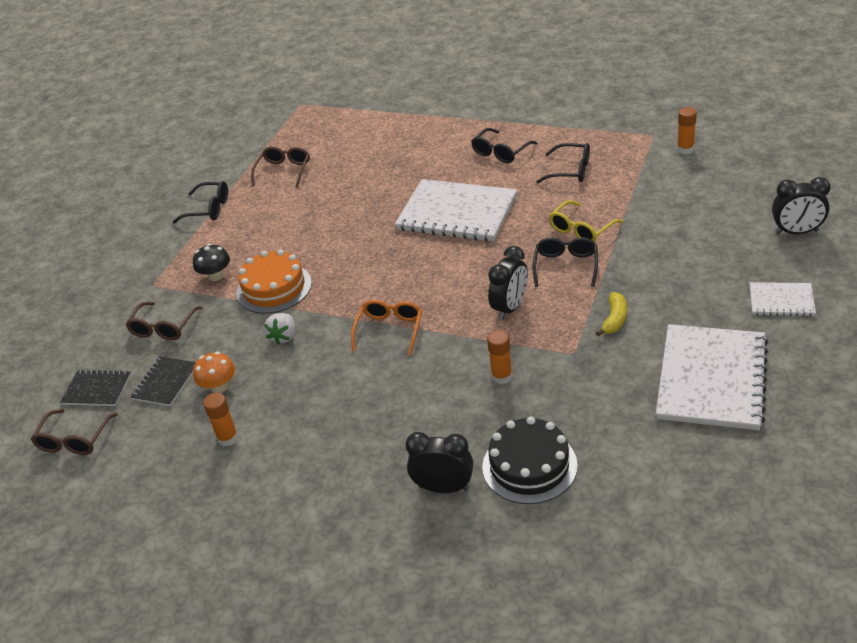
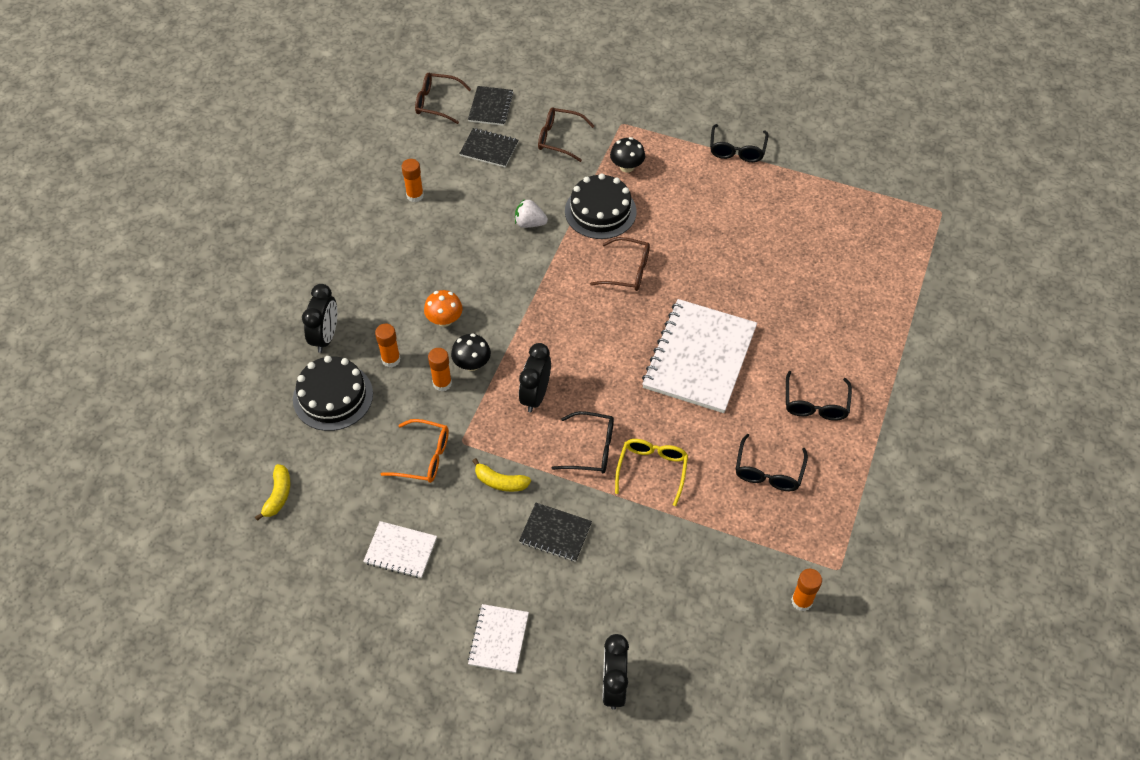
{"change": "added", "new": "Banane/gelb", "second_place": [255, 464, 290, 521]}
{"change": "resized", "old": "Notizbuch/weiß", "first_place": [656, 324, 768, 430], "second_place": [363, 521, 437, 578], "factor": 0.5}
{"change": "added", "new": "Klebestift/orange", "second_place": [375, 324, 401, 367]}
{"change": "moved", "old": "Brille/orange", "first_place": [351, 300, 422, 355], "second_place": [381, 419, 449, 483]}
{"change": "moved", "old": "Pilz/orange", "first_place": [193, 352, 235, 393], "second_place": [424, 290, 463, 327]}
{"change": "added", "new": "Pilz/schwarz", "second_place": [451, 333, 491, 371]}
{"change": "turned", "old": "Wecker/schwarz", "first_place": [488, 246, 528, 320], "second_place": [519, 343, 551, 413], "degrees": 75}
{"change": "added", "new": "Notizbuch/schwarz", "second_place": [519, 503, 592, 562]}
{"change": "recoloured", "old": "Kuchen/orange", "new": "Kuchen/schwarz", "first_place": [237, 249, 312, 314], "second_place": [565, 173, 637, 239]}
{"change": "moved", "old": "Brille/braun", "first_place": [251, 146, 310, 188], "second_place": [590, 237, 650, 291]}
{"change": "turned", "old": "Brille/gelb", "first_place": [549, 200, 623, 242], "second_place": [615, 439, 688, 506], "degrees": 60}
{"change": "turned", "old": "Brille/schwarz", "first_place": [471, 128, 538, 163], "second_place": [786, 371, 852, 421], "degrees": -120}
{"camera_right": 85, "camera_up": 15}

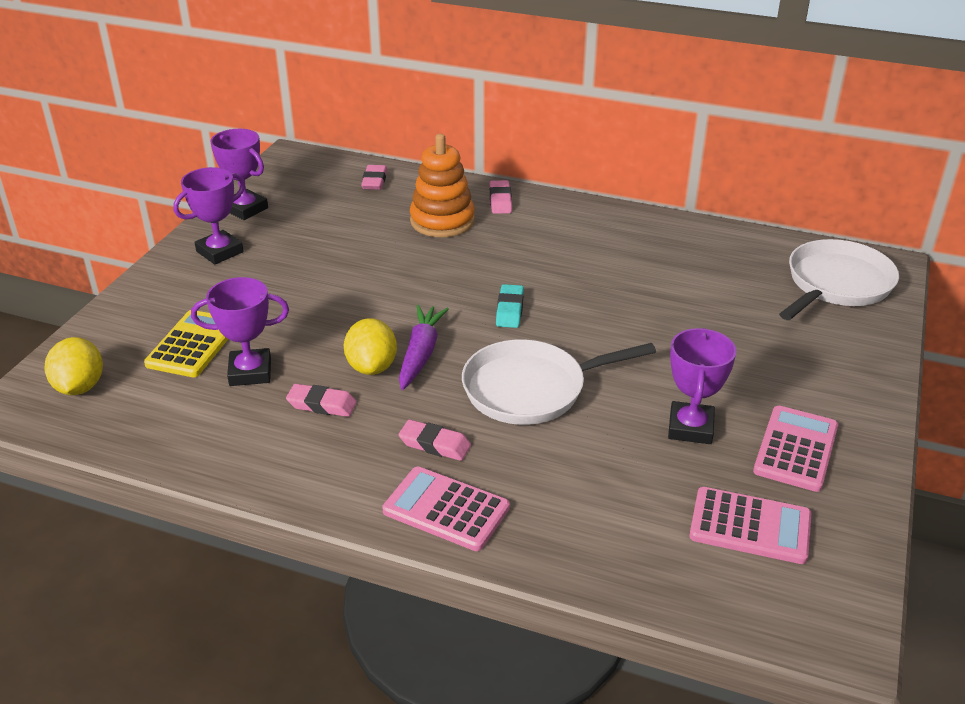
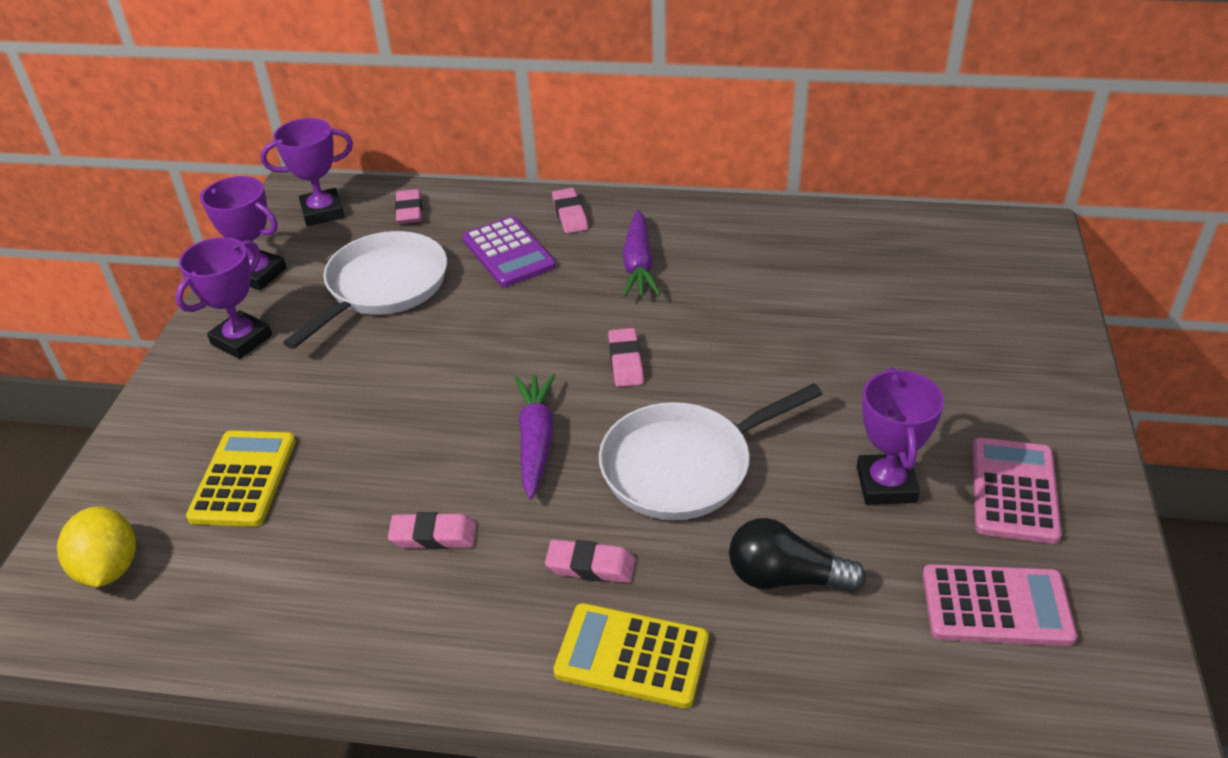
{"change": "moved", "old": "Pokal/lila", "first_place": [191, 277, 289, 386], "second_place": [260, 118, 353, 226]}
{"change": "moved", "old": "Pfanne/weiß", "first_place": [779, 239, 899, 320], "second_place": [283, 231, 447, 349]}
{"change": "replaced", "old": "Stapelspielzeug/orange", "new": "Taschenrechner/lila", "first_place": [410, 134, 475, 237], "second_place": [462, 216, 556, 287]}
{"change": "recoloured", "old": "Taschenrechner/rosa", "new": "Taschenrechner/gelb", "first_place": [382, 467, 510, 551], "second_place": [553, 603, 709, 708]}
{"change": "recoloured", "old": "Radiergummi/türkis", "new": "Radiergummi/rosa", "first_place": [496, 284, 524, 328], "second_place": [608, 328, 644, 387]}
{"change": "added", "new": "Karotte/lila", "second_place": [623, 210, 661, 297]}
{"change": "added", "new": "Glühbirne/schwarz", "second_place": [729, 518, 866, 592]}
{"change": "removed", "old": "Zitrone/gelb", "first_place": [344, 318, 397, 375]}
{"camera_right": -10, "camera_up": 5}

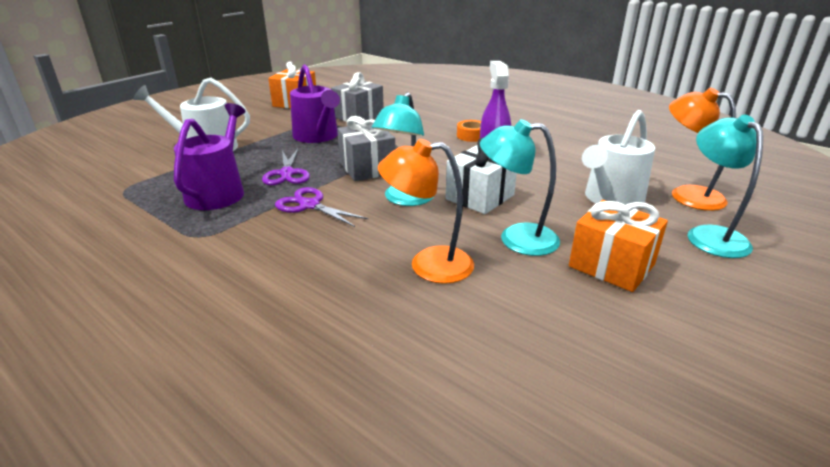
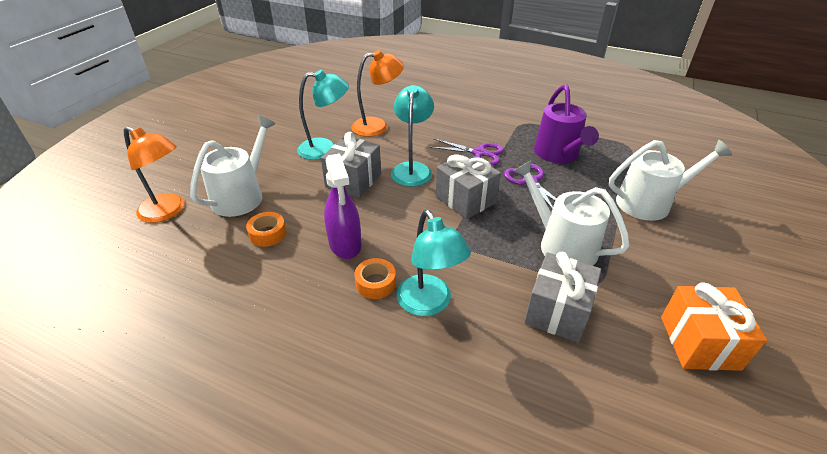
{"change": "added", "new": "Klebeband/orange", "second_place": [246, 212, 286, 247]}
{"change": "recoloured", "old": "Geschenk/weiß", "new": "Geschenk/grau", "first_place": [446, 137, 517, 214], "second_place": [321, 132, 381, 198]}
{"change": "moved", "old": "Lampe/türkis", "first_place": [688, 115, 763, 258], "second_place": [397, 210, 471, 316]}
{"change": "recoloured", "old": "Gießkanne/lila", "new": "Gießkanne/weiß", "first_place": [290, 64, 340, 143], "second_place": [513, 160, 630, 266]}
{"change": "removed", "old": "Geschenk/orange", "first_place": [569, 200, 668, 292]}
{"camera_right": 165, "camera_up": 10}

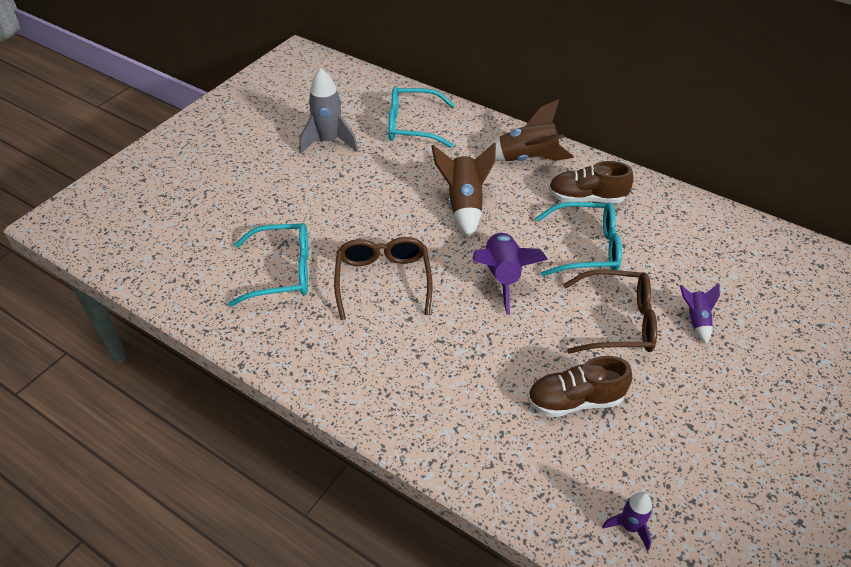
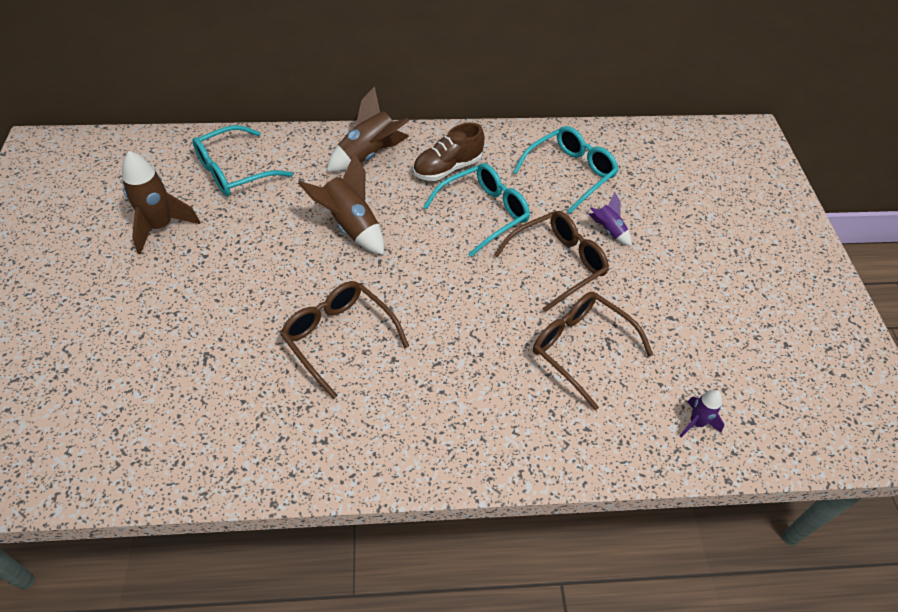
{"change": "recoloured", "old": "Rakete/grau", "new": "Rakete/braun", "first_place": [299, 68, 358, 154], "second_place": [122, 151, 200, 255]}
{"change": "moved", "old": "Brille/türkis", "first_place": [228, 223, 309, 306], "second_place": [513, 126, 619, 213]}
{"change": "replaced", "old": "Schuh/braun", "new": "Brille/braun", "first_place": [528, 356, 632, 417], "second_place": [533, 292, 653, 410]}
{"change": "removed", "old": "Rakete/lila", "first_place": [473, 232, 548, 315]}
{"camera_right": -40, "camera_up": 5}

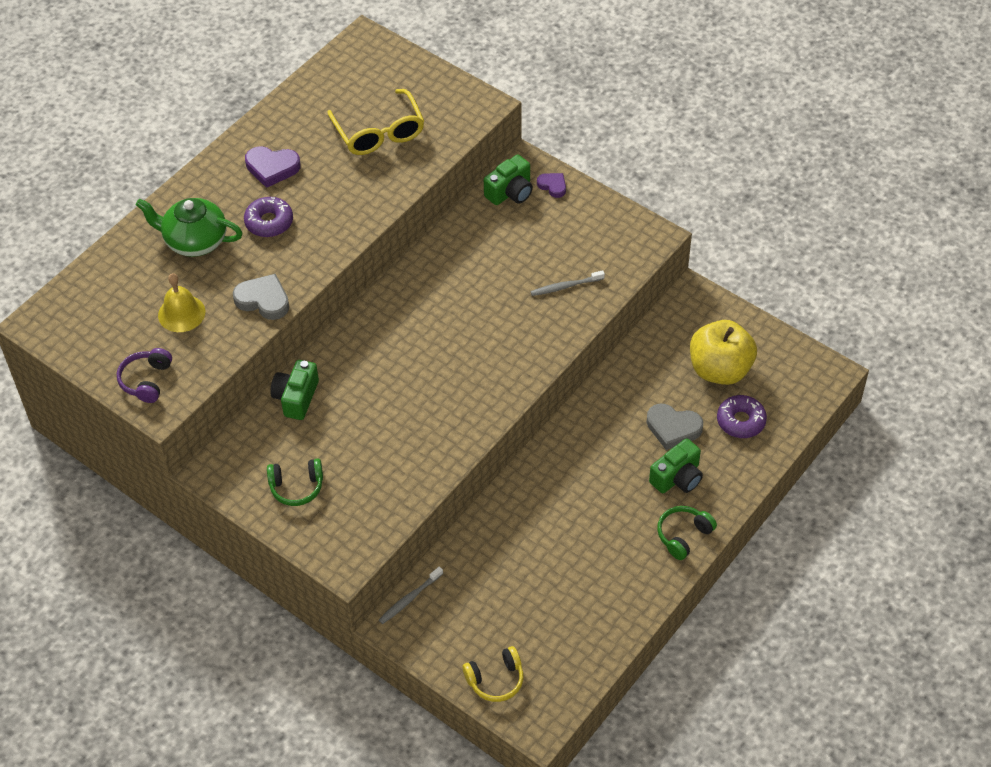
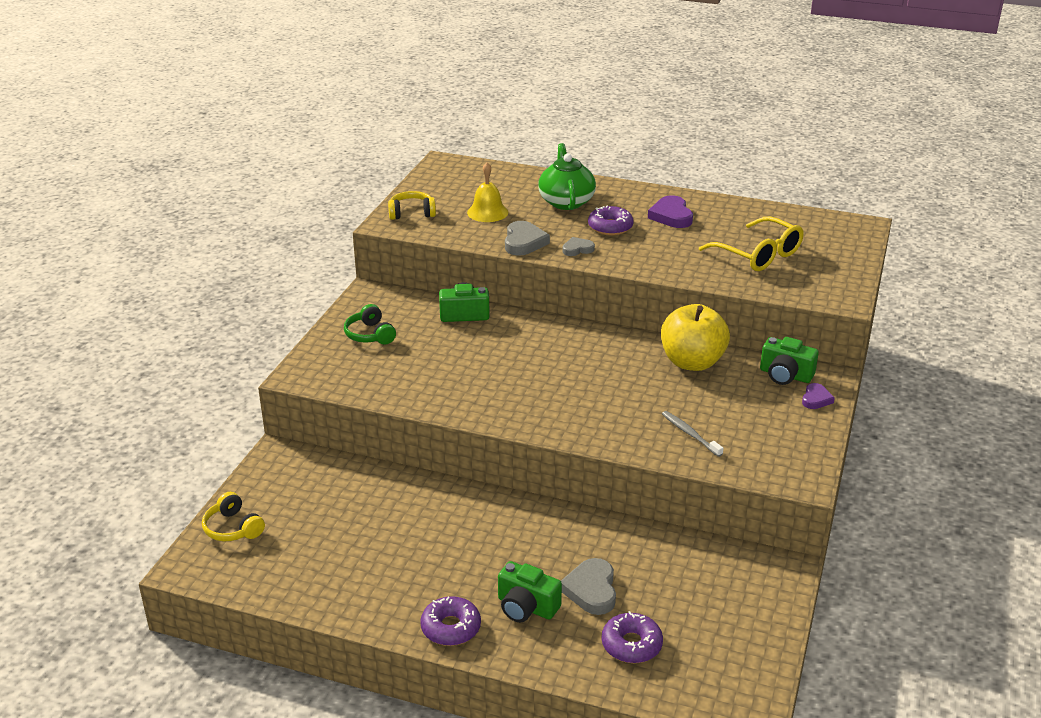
{"change": "recoloured", "old": "Kopfhörer/lila", "new": "Kopfhörer/gelb", "first_place": [117, 348, 172, 403], "second_place": [388, 191, 436, 220]}
{"change": "replaced", "old": "Kopfhörer/grün", "new": "Donut/lila", "first_place": [657, 506, 717, 560], "second_place": [420, 596, 481, 646]}
{"change": "added", "new": "Herz/grau", "second_place": [562, 237, 595, 256]}
{"change": "moved", "old": "Apfel/gelb", "first_place": [690, 320, 757, 385], "second_place": [661, 304, 730, 371]}
{"change": "turned", "old": "Brille/gelb", "first_place": [327, 89, 424, 155], "second_place": [699, 217, 804, 271], "degrees": -90}
{"change": "removed", "old": "Zahnbürste/grau", "first_place": [379, 566, 443, 624]}
{"camera_right": 70, "camera_up": -20}

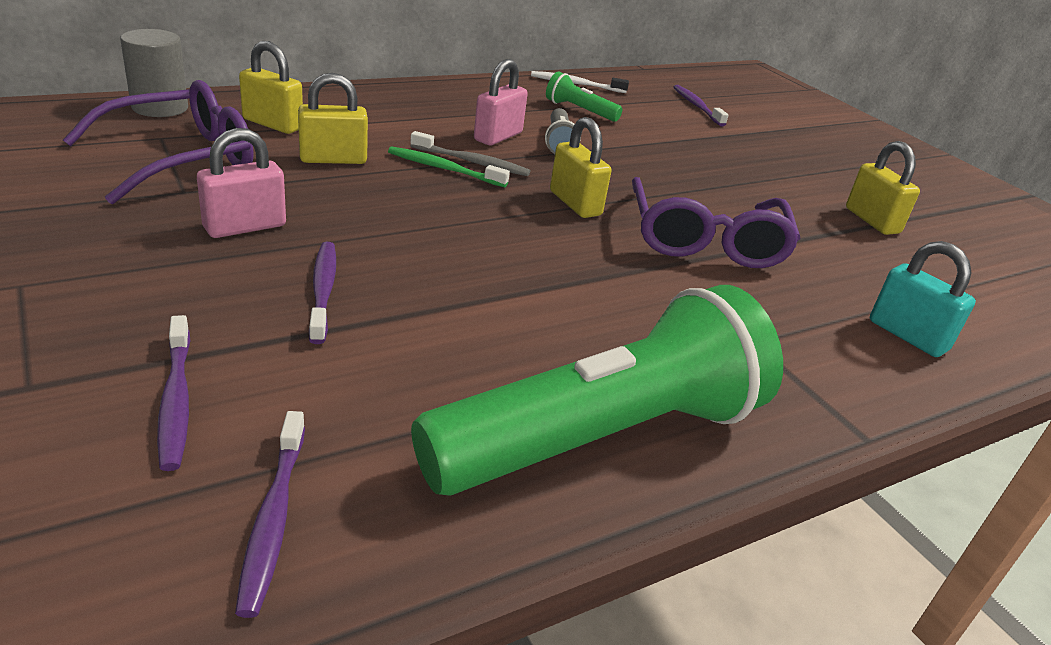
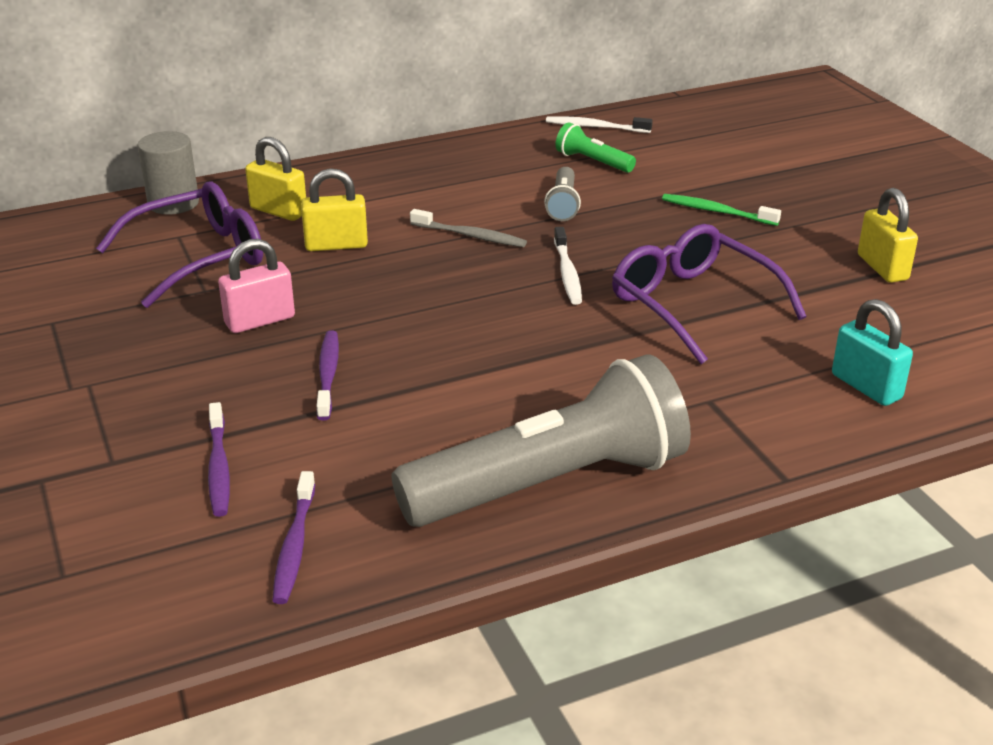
{"change": "recoloured", "old": "Taschenlampe/grün", "new": "Taschenlampe/grau", "first_place": [411, 285, 783, 496], "second_place": [392, 354, 691, 527]}
{"change": "replaced", "old": "Vorhängeschloss/gelb", "new": "Zahnbürste/weiß", "first_place": [550, 117, 611, 218], "second_place": [554, 227, 582, 305]}
{"change": "turned", "old": "Brille/lila", "first_place": [632, 177, 801, 268], "second_place": [612, 224, 806, 364], "degrees": 135}
{"change": "moved", "old": "Zahnbürste/grün", "first_place": [388, 146, 510, 187], "second_place": [662, 194, 781, 226]}
{"change": "removed", "old": "Vorhängeschloss/rosa", "first_place": [474, 59, 528, 145]}
{"change": "removed", "old": "Zahnbürste/lila", "first_place": [674, 85, 728, 126]}
{"camera_right": 10, "camera_up": 0}

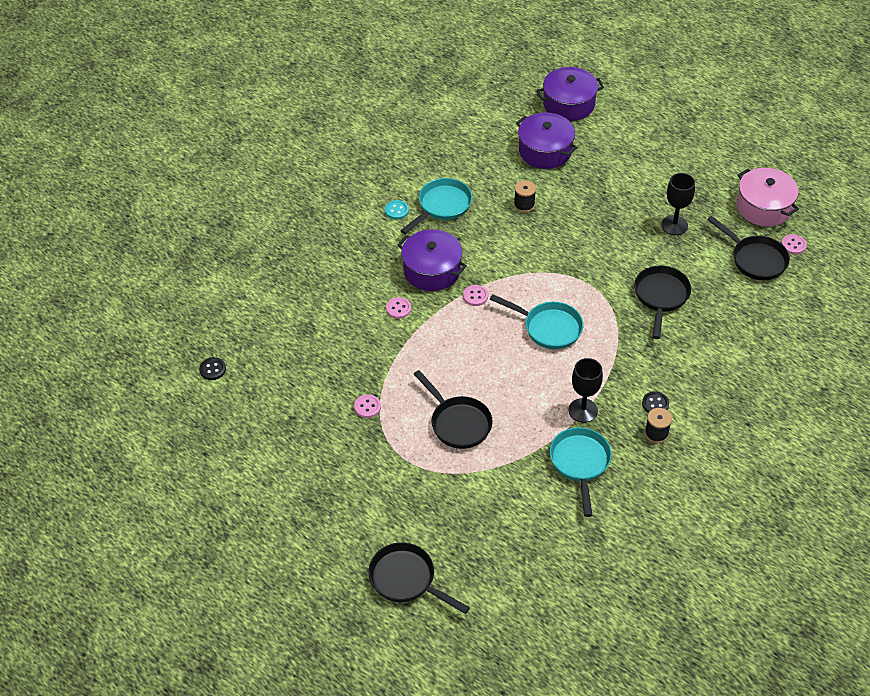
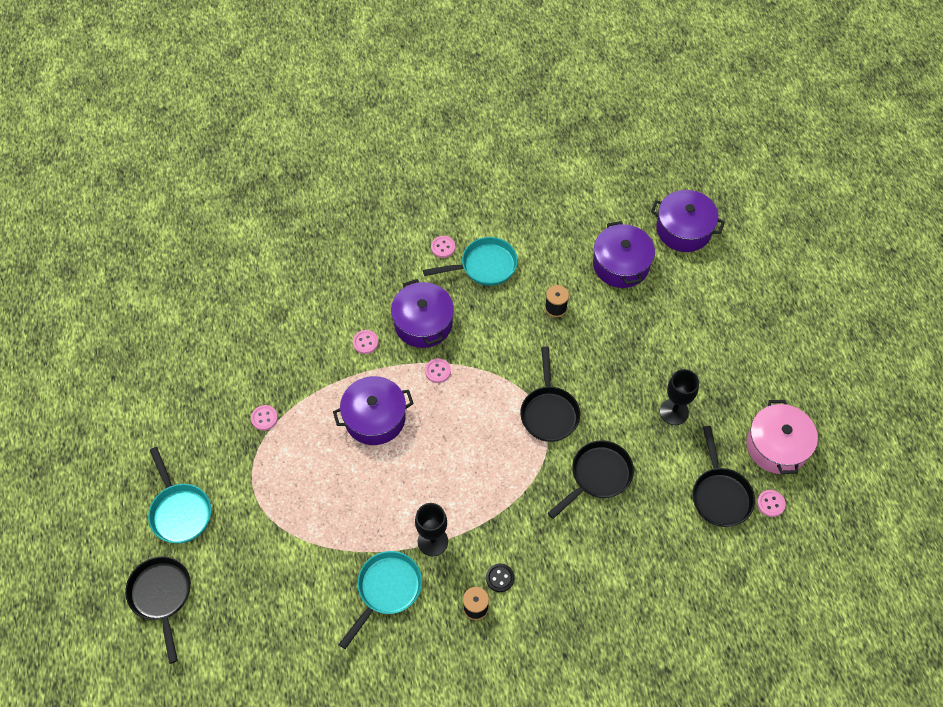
{"change": "moved", "old": "Pfanne/türkis", "first_place": [490, 294, 583, 349], "second_place": [148, 447, 211, 543]}
{"change": "added", "new": "Kochtopf/lila", "second_place": [333, 376, 414, 445]}
{"change": "recoloured", "old": "Knopf/türkis", "new": "Knopf/rosa", "first_place": [385, 200, 409, 220], "second_place": [431, 236, 455, 258]}
{"change": "moved", "old": "Pfanne/schwarz", "first_place": [414, 370, 493, 449], "second_place": [520, 347, 580, 442]}
{"change": "removed", "old": "Knopf/schwarz", "first_place": [199, 357, 226, 380]}
{"camera_right": 35, "camera_up": 10}

